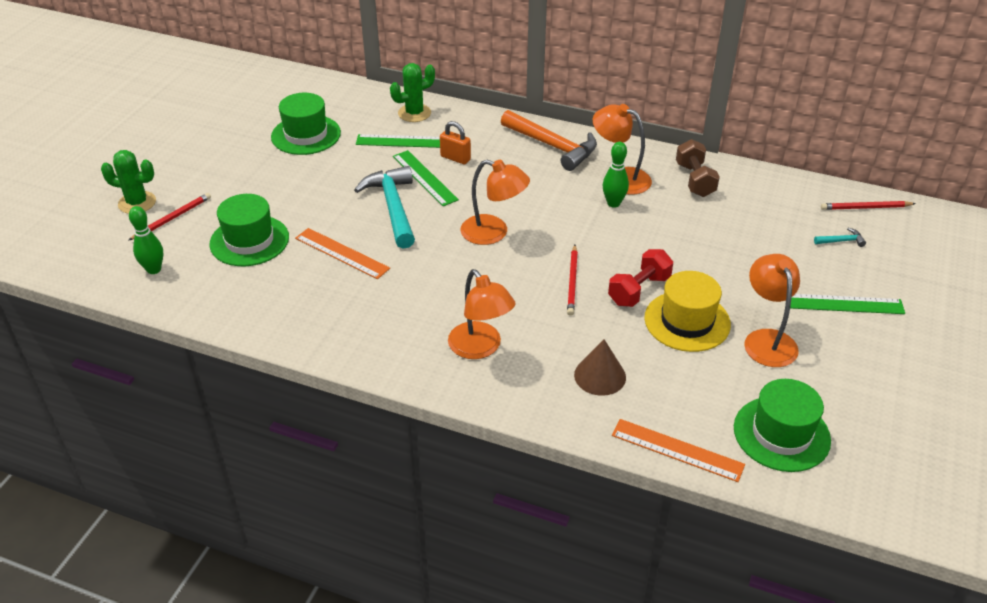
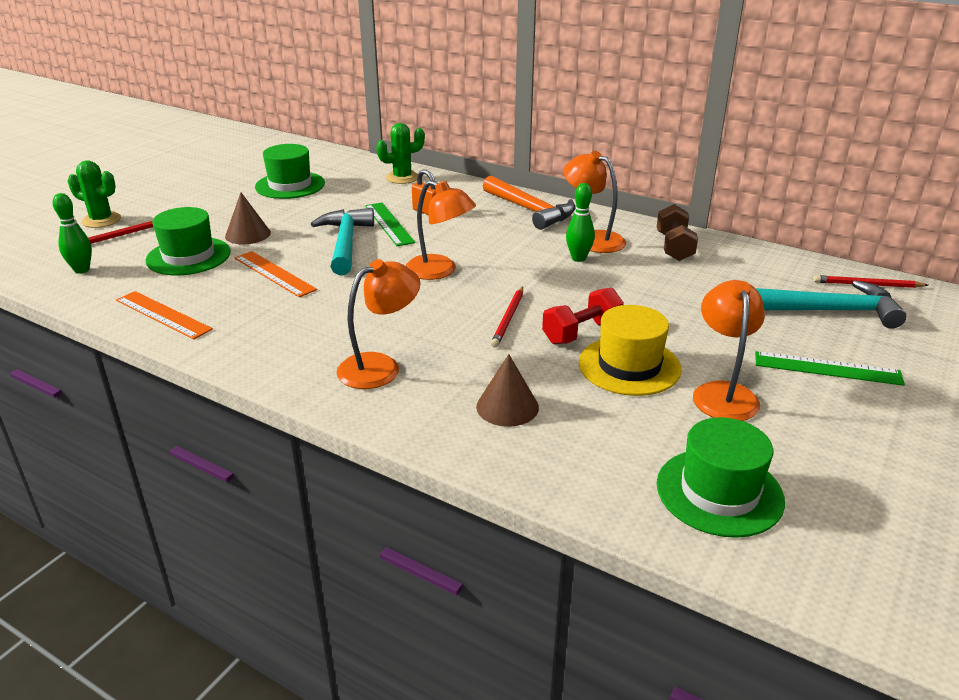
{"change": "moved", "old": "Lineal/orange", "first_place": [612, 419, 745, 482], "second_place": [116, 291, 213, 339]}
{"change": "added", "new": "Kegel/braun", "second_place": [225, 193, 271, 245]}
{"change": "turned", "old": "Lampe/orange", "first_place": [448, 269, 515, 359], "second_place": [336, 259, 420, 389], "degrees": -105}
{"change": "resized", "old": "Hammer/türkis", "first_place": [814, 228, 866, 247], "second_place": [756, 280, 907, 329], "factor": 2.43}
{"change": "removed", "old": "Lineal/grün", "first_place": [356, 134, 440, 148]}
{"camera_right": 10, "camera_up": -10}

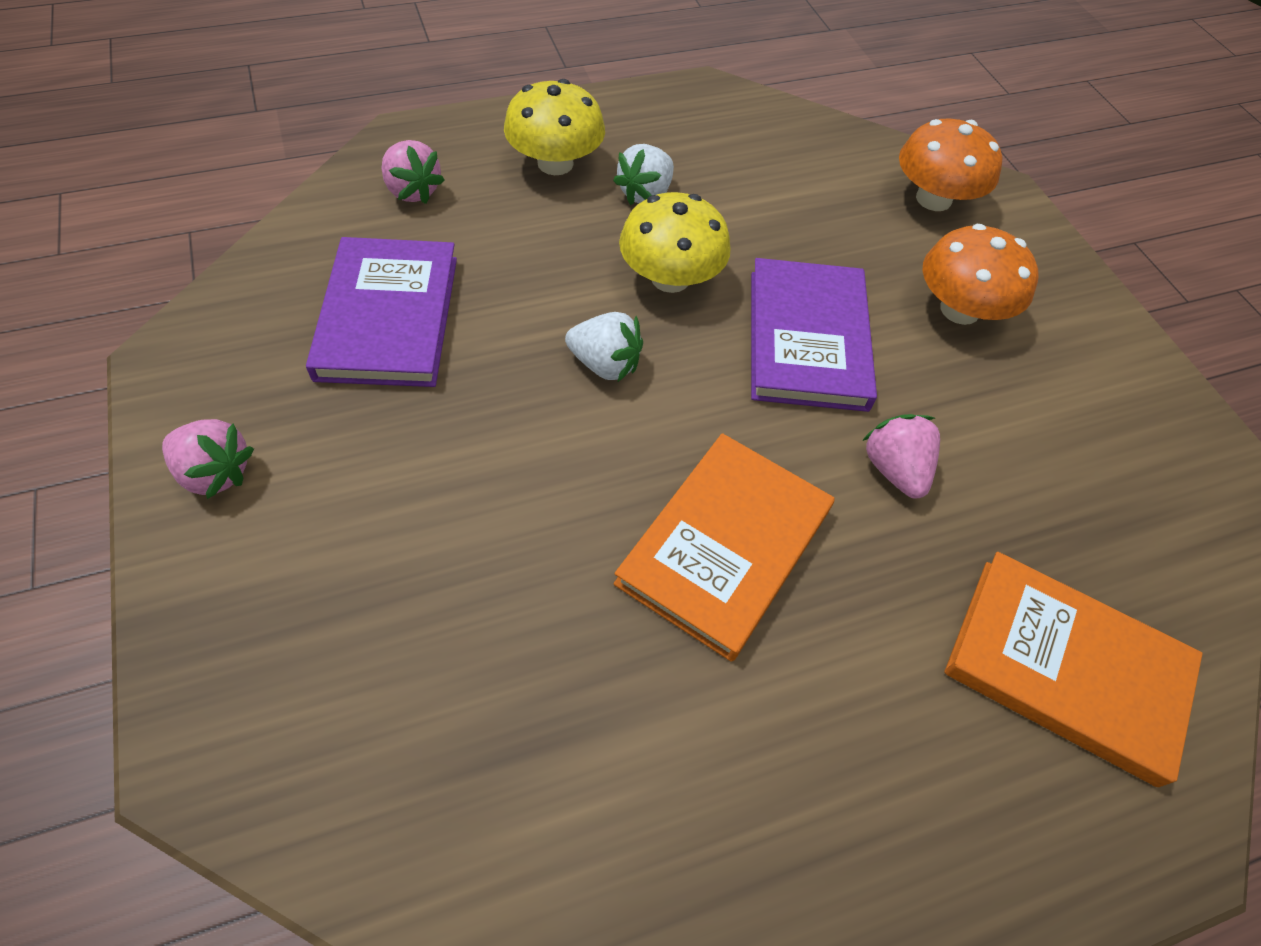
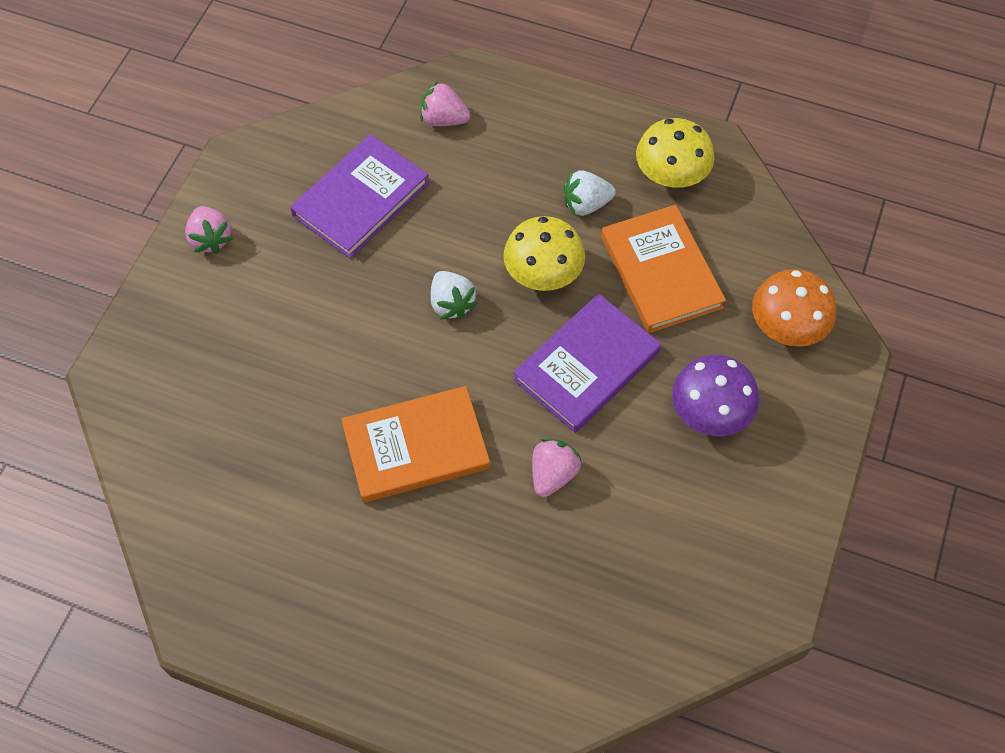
{"change": "turned", "old": "Erdbeere/rosa", "first_place": [382, 140, 445, 204], "second_place": [420, 81, 471, 126], "degrees": 105}
{"change": "moved", "old": "Buch/orange", "first_place": [944, 552, 1202, 787], "second_place": [601, 205, 726, 333]}
{"change": "moved", "old": "Pilz/gelb", "first_place": [504, 79, 605, 175], "second_place": [636, 118, 715, 188]}
{"change": "recoloured", "old": "Pilz/orange", "new": "Pilz/lila", "first_place": [923, 224, 1039, 325], "second_place": [672, 355, 759, 436]}
{"camera_right": 45, "camera_up": 5}

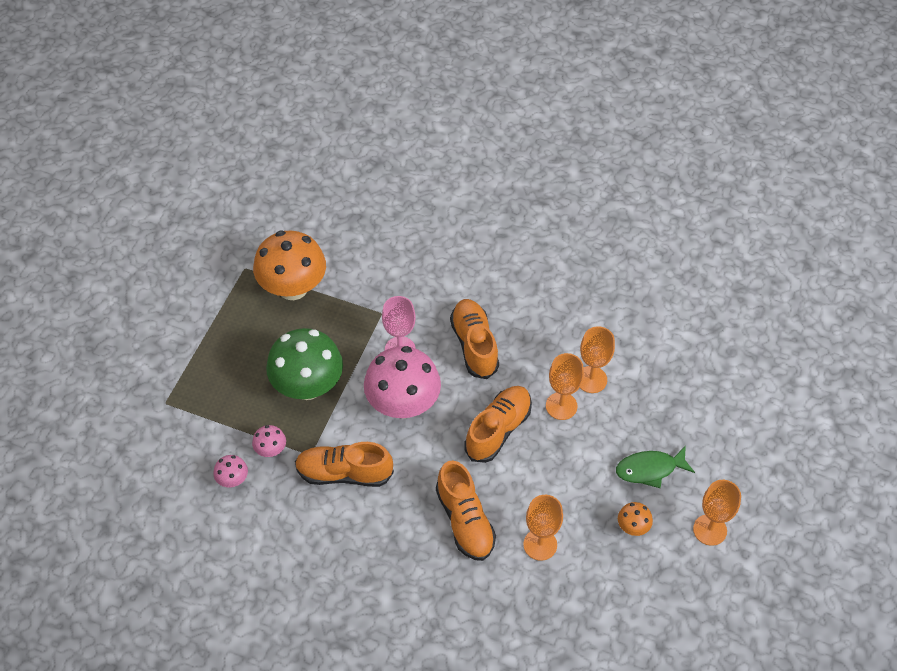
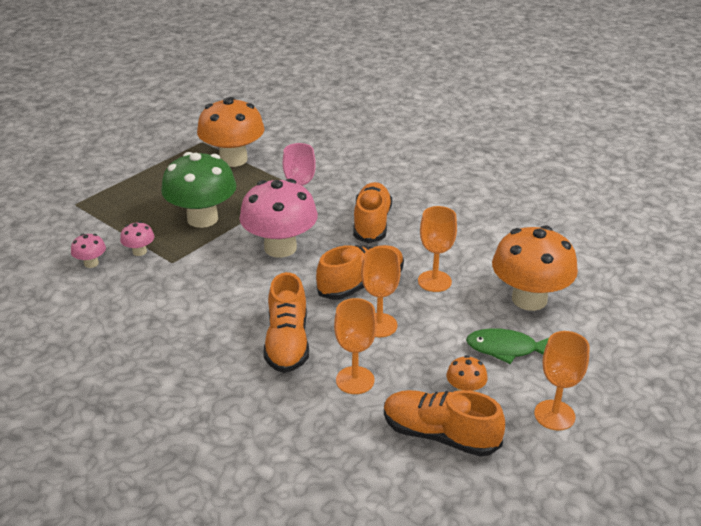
{"change": "moved", "old": "Kelch/orange", "first_place": [580, 326, 615, 393], "second_place": [361, 247, 401, 337]}
{"change": "moved", "old": "Schuh/orange", "first_place": [295, 442, 394, 487], "second_place": [384, 390, 505, 457]}
{"change": "added", "new": "Pilz/orange", "second_place": [492, 225, 578, 311]}
{"camera_right": 20, "camera_up": -20}

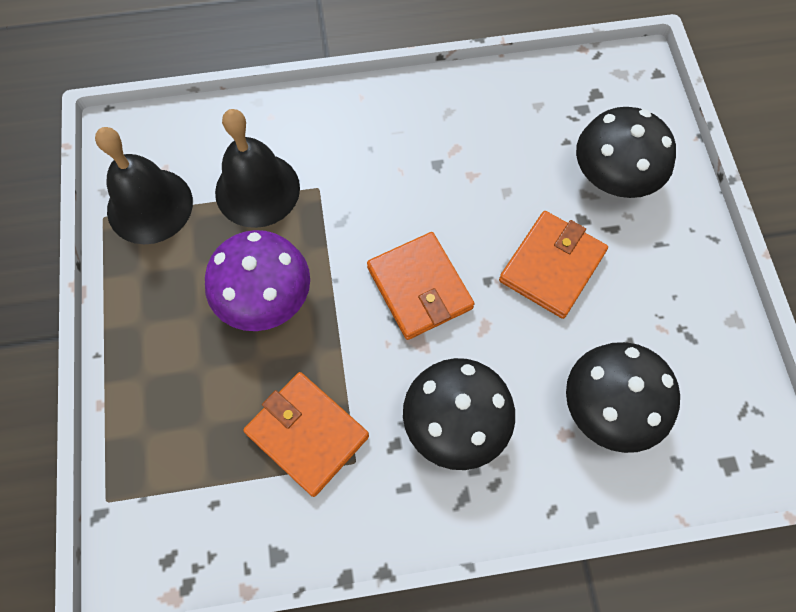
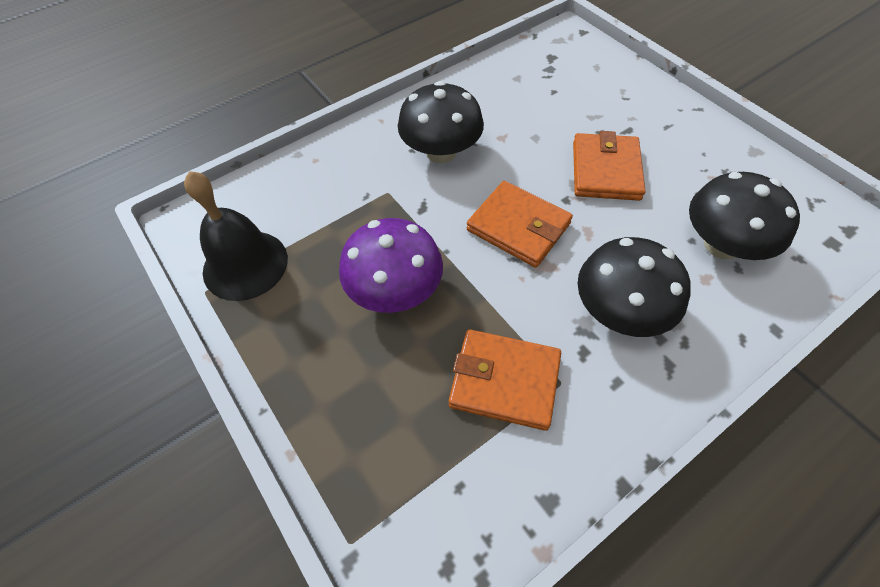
{"change": "moved", "old": "Pilz/schwarz", "first_place": [576, 107, 676, 198], "second_place": [398, 81, 484, 163]}
{"change": "removed", "old": "Glocke/schwarz", "first_place": [215, 109, 300, 228]}
{"camera_right": -25, "camera_up": -10}

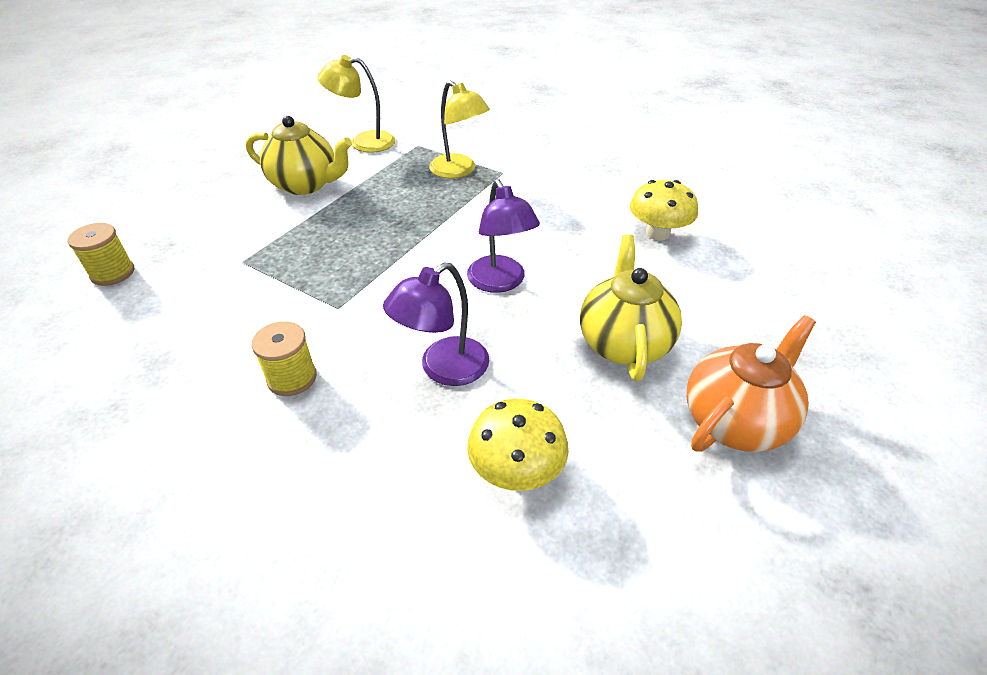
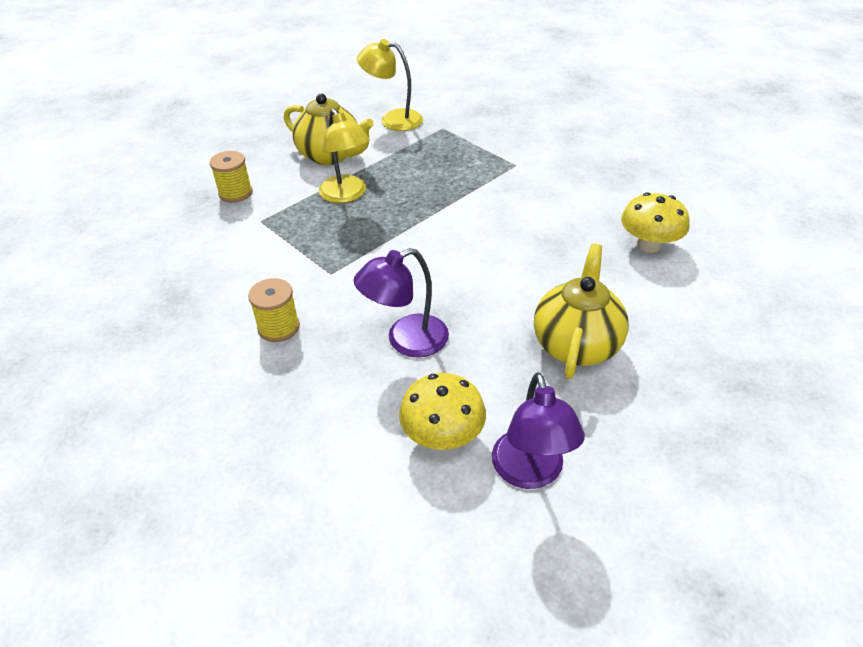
{"change": "moved", "old": "Garnrolle/gelb", "first_place": [68, 223, 134, 286], "second_place": [210, 151, 252, 203]}
{"change": "moved", "old": "Lampe/gelb", "first_place": [429, 81, 490, 178], "second_place": [319, 109, 370, 203]}
{"change": "moved", "old": "Lampe/lila", "first_place": [467, 179, 540, 293], "second_place": [492, 372, 585, 489]}
{"change": "removed", "old": "Teekanne/orange", "first_place": [686, 315, 816, 452]}
{"camera_right": 15, "camera_up": 0}

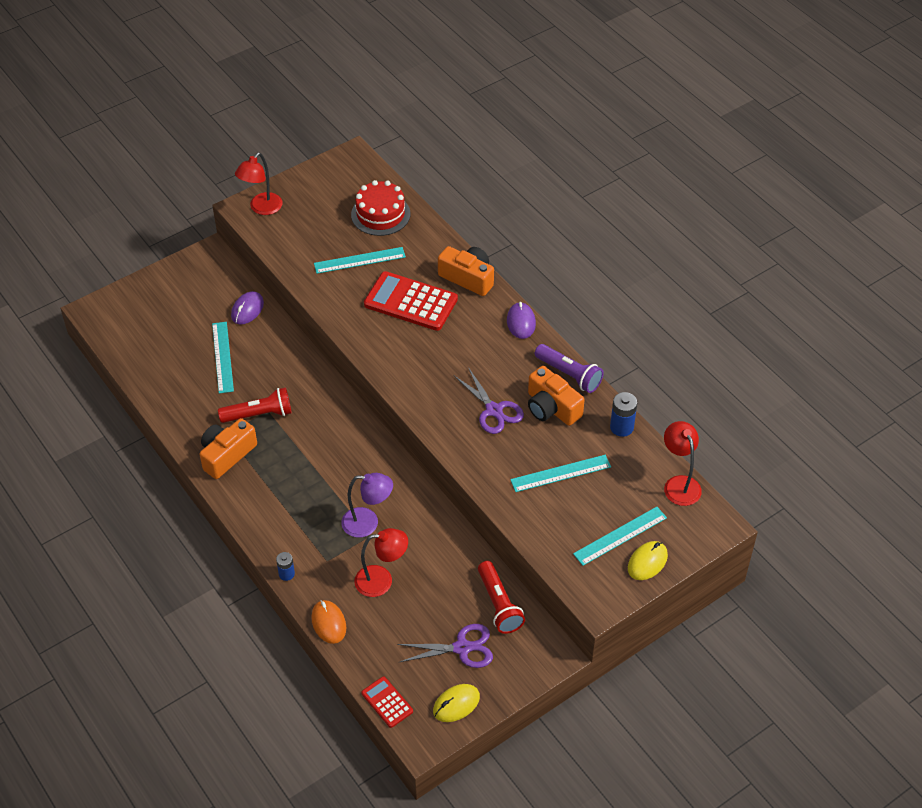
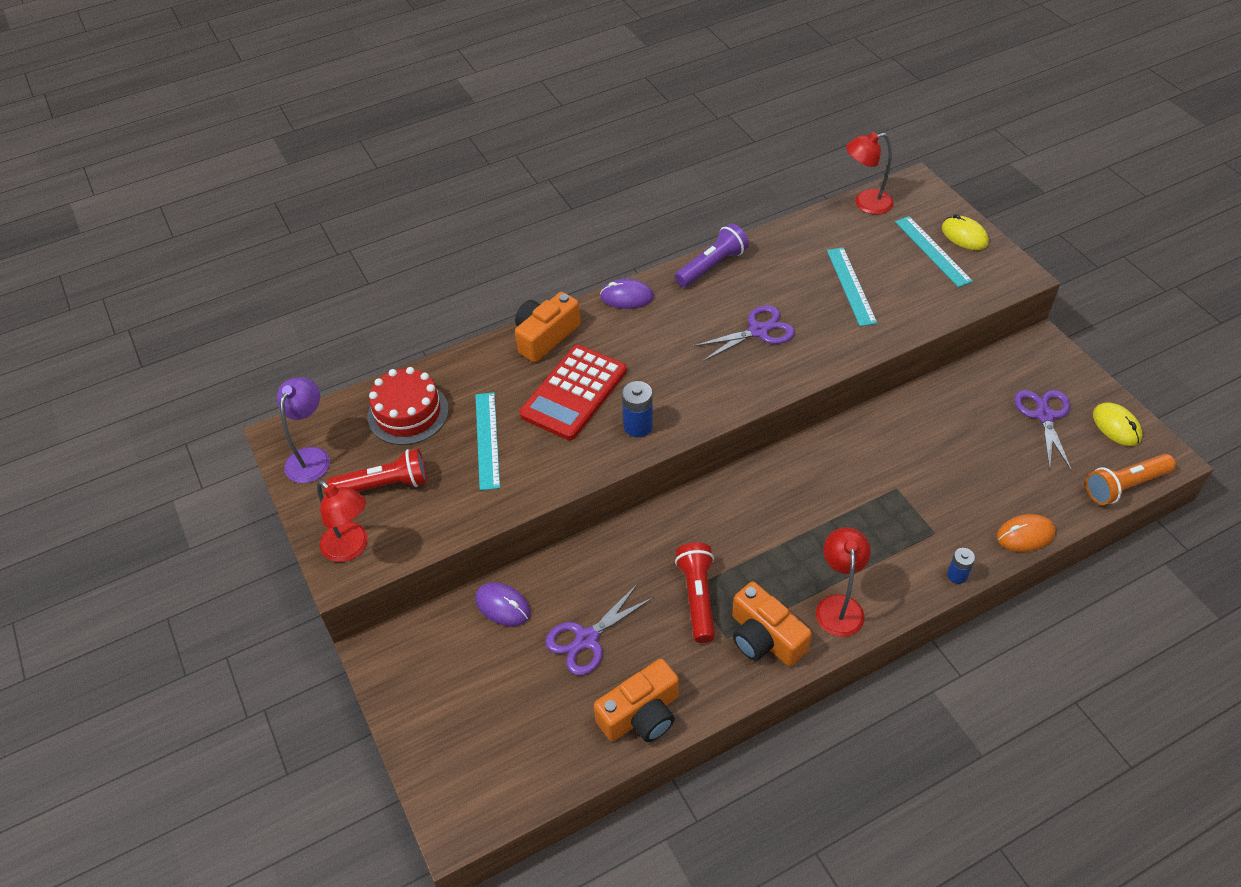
{"change": "moved", "old": "Lampe/lila", "first_place": [341, 473, 393, 538], "second_place": [277, 377, 330, 483]}
{"change": "moved", "old": "Taschenlampe/rot", "first_place": [478, 561, 525, 634], "second_place": [327, 448, 427, 492]}
{"change": "replaced", "old": "Lineal/türkis", "new": "Schere/lila", "first_place": [212, 322, 234, 393], "second_place": [545, 583, 654, 675]}
{"change": "moved", "old": "Kamera/orange", "first_place": [528, 366, 585, 426], "second_place": [594, 659, 679, 742]}
{"change": "moved", "old": "Batterie/blau", "first_place": [610, 392, 637, 437], "second_place": [622, 381, 653, 437]}
{"change": "moved", "old": "Lampe/rot", "first_place": [354, 528, 408, 597], "second_place": [816, 527, 871, 637]}
{"change": "replaced", "old": "Taschenrechner/rot", "new": "Taschenlampe/orange", "first_place": [361, 676, 413, 728], "second_place": [1086, 454, 1176, 505]}
{"camera_right": -80, "camera_up": 0}

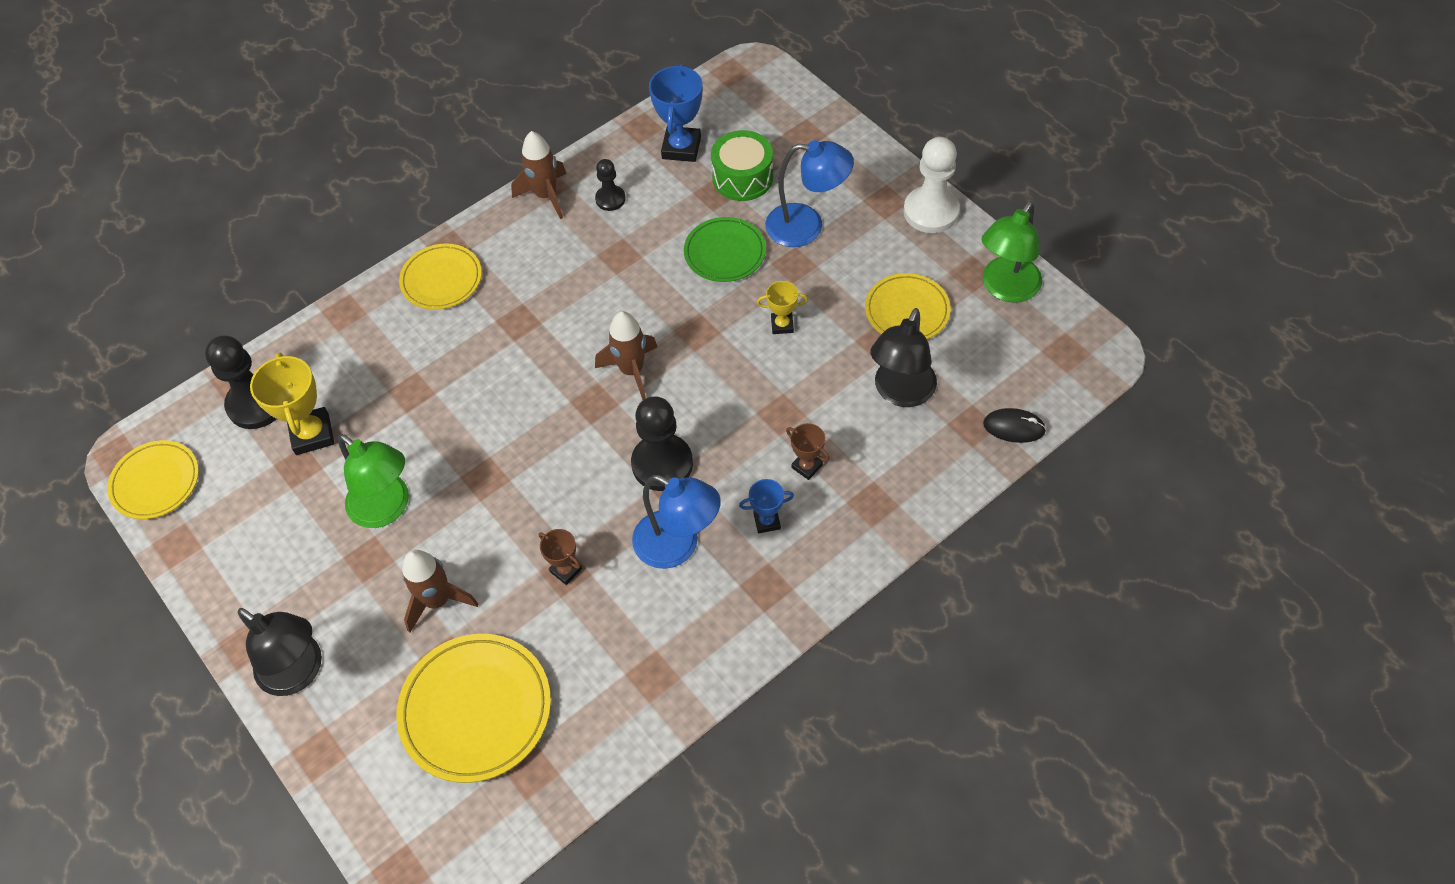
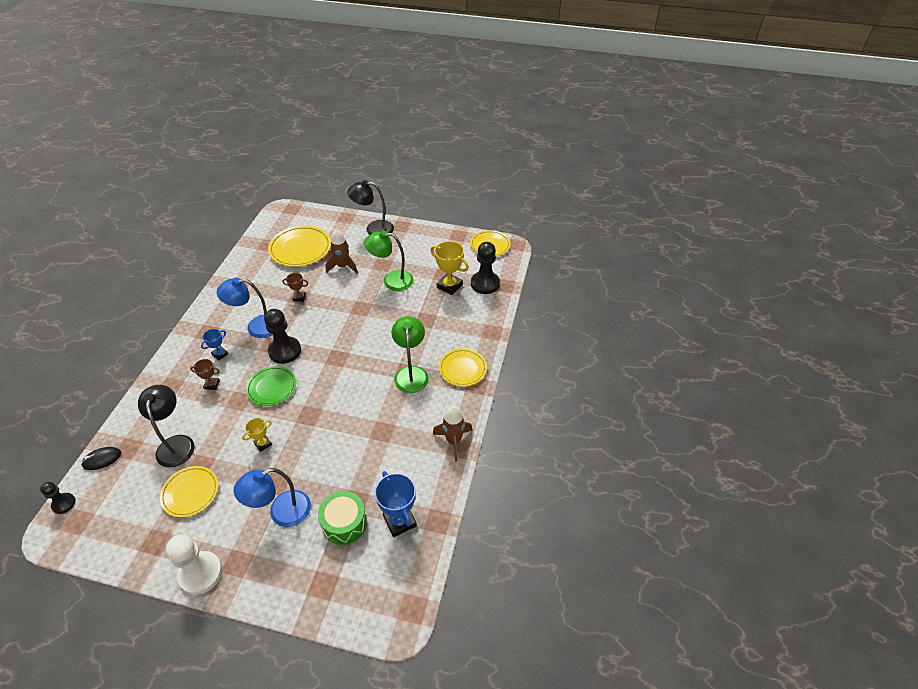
{"change": "moved", "old": "Bauer/schwarz", "first_place": [595, 159, 626, 211], "second_place": [40, 482, 76, 514]}
{"change": "moved", "old": "Teller/grün", "first_place": [684, 217, 766, 282], "second_place": [246, 366, 296, 406]}
{"change": "moved", "old": "Lampe/grün", "first_place": [982, 201, 1042, 303], "second_place": [391, 316, 429, 393]}
{"change": "removed", "old": "Rakete/braun", "first_place": [595, 311, 657, 400]}
{"camera_right": 140, "camera_up": -10}

